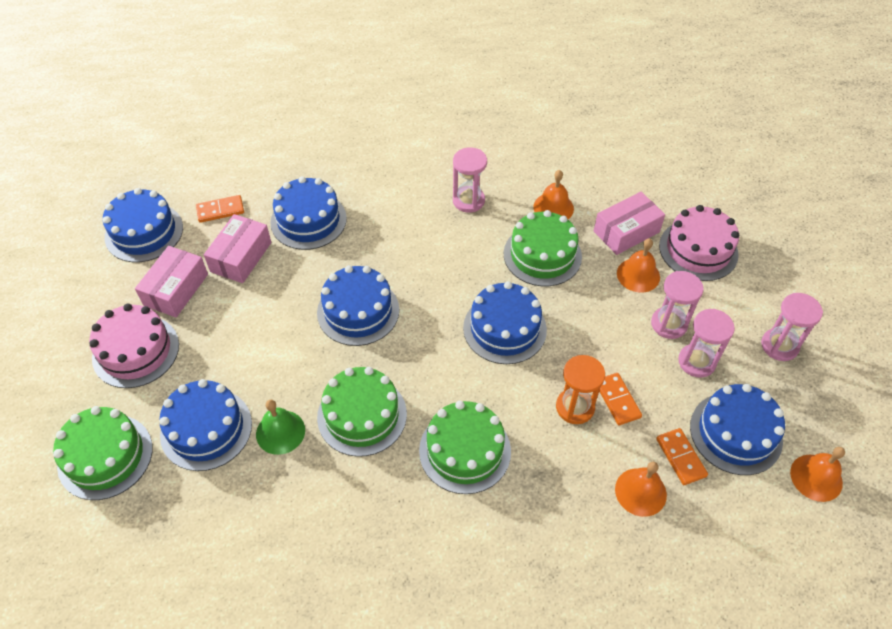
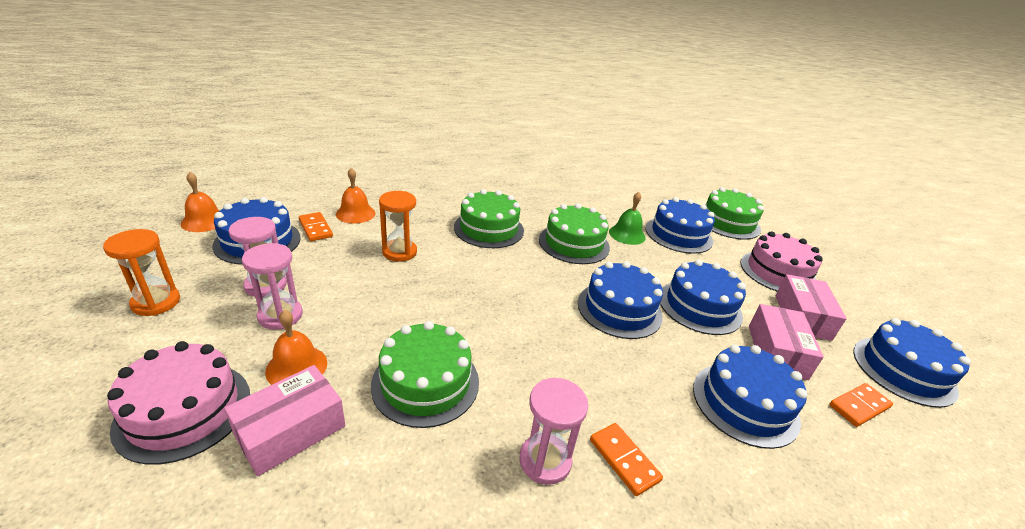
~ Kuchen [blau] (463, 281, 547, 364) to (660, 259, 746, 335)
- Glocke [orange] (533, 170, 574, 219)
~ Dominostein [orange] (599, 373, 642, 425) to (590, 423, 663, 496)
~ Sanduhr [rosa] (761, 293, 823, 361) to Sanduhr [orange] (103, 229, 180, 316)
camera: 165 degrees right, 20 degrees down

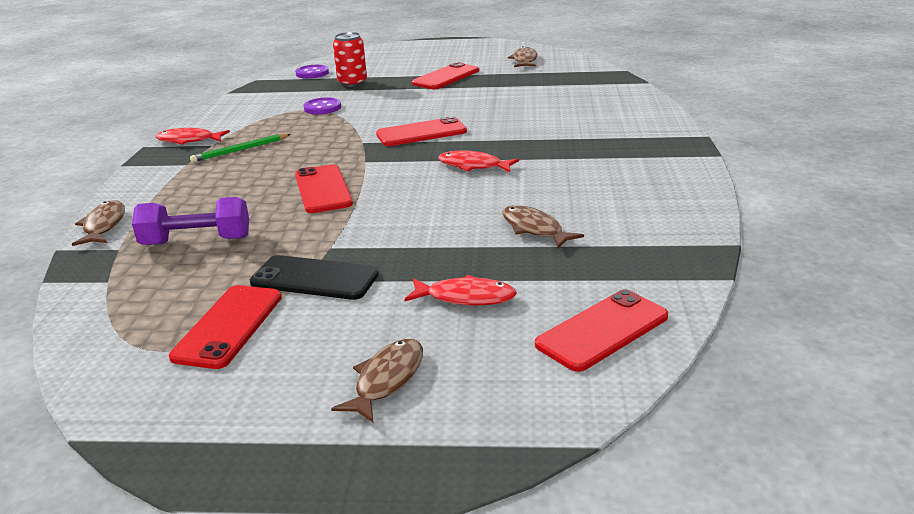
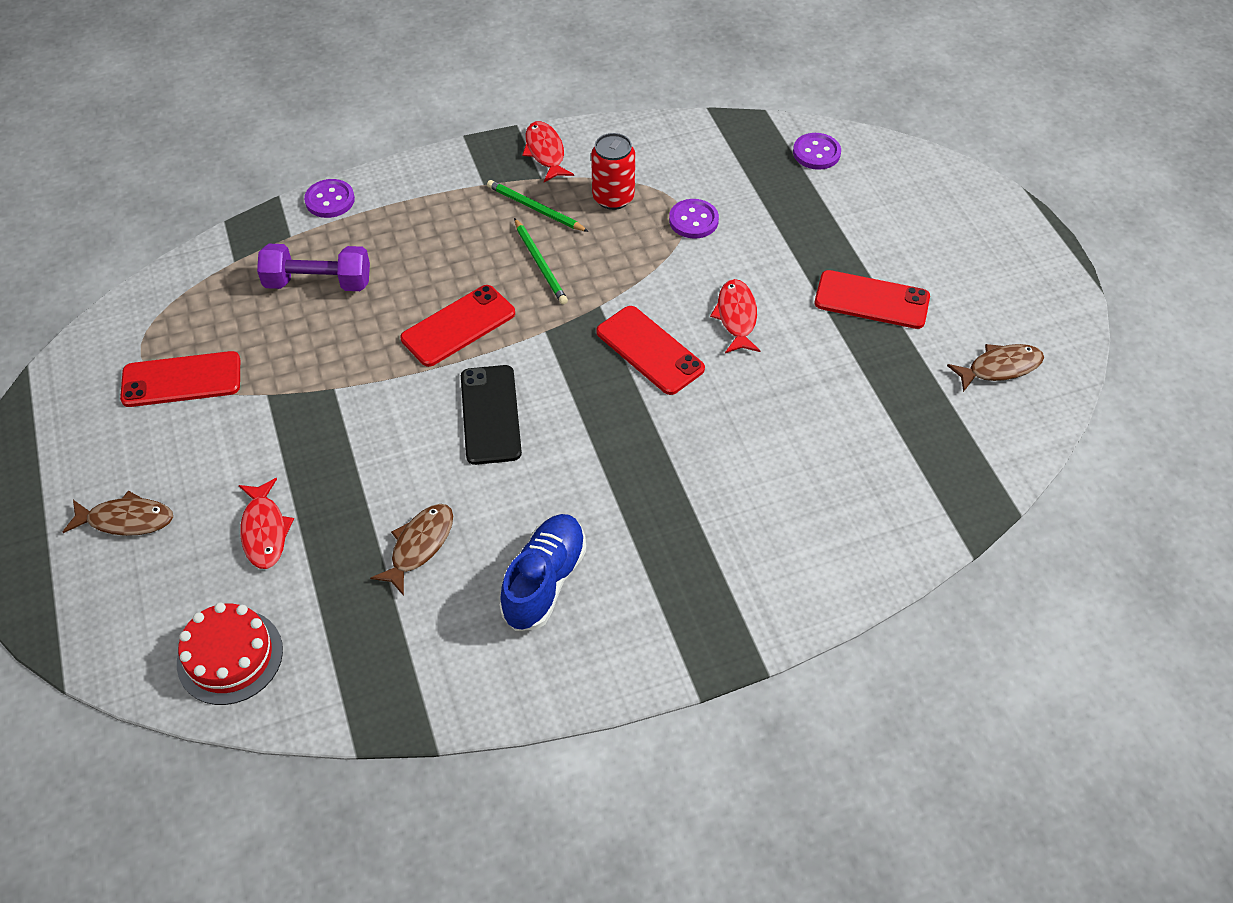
~ Fisch [braun] (72, 200, 125, 246) to Knopf [lila] (304, 179, 355, 218)
~ Hantel [lila] (132, 197, 249, 245) = (257, 244, 370, 291) 60 degrees counterclockwise
~ Handy [schwarz] (250, 255, 379, 300) to (461, 365, 522, 465)
~ Dose [rot] (333, 32, 367, 87) to (591, 133, 635, 210)
~ Fisch [rot] (438, 151, 519, 172) to (710, 279, 760, 353)
~ Handy [rot] (535, 289, 668, 372) to Kuchen [rot] (177, 603, 283, 705)
+ Schuh [blau] (500, 514, 586, 631)
+ Bleistift [grün] (514, 218, 568, 305)
camera: 65 degrees right, 25 degrees up

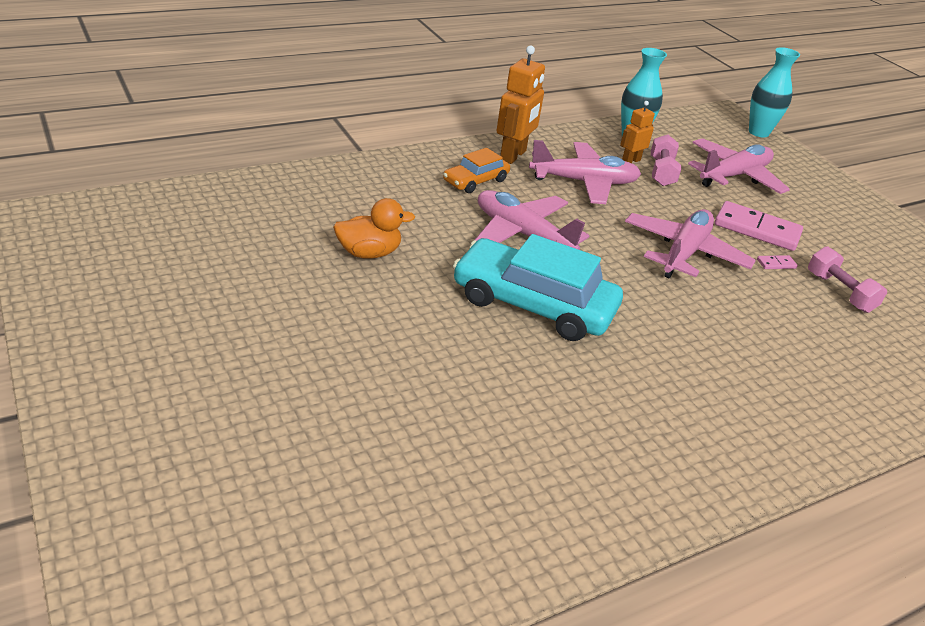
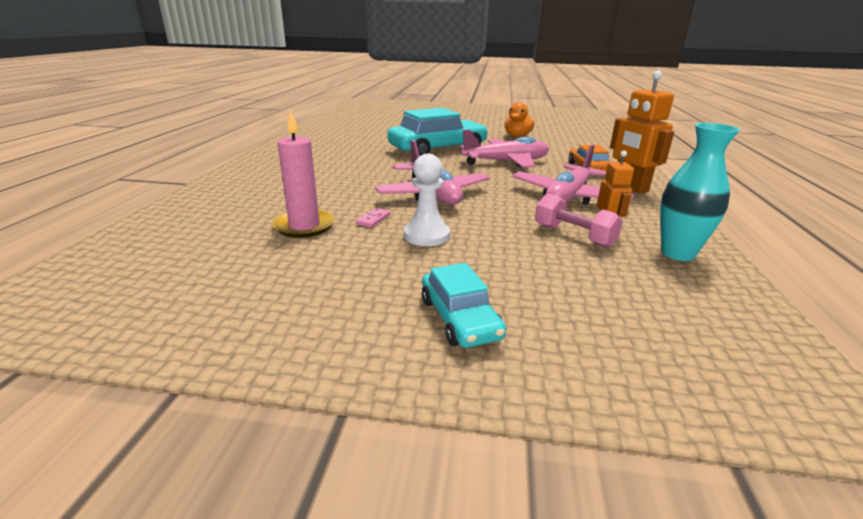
- Flugzeug [rosa] (688, 138, 790, 194)
~ Dominostein [rosa] (715, 201, 803, 251) to Bauer [weiß] (404, 154, 450, 246)
- Vase [türkis] (749, 47, 800, 137)
~ Hantel [rosa] (808, 246, 887, 313) to Kerze [rosa] (272, 110, 335, 238)
+ Auto [türkis] (422, 263, 506, 348)
camera: 130 degrees right, 10 degrees down

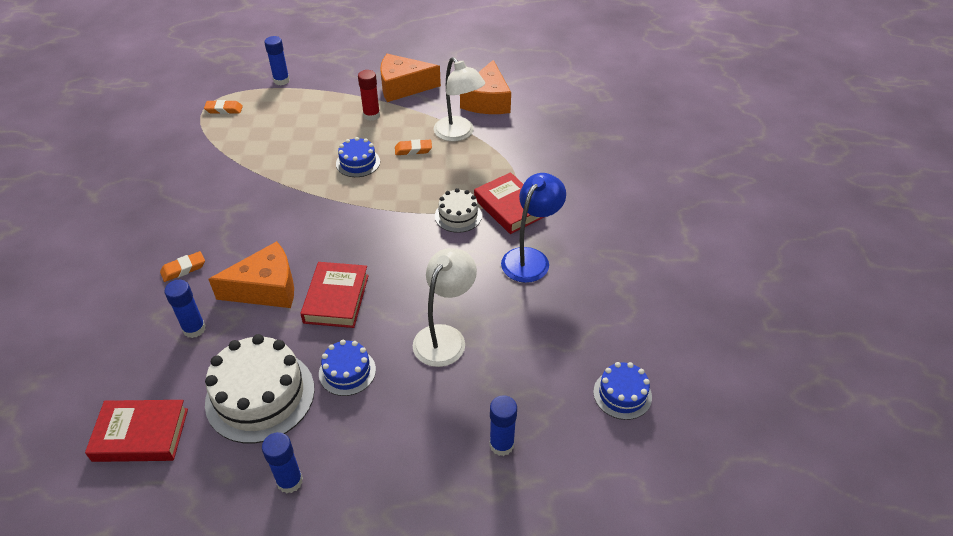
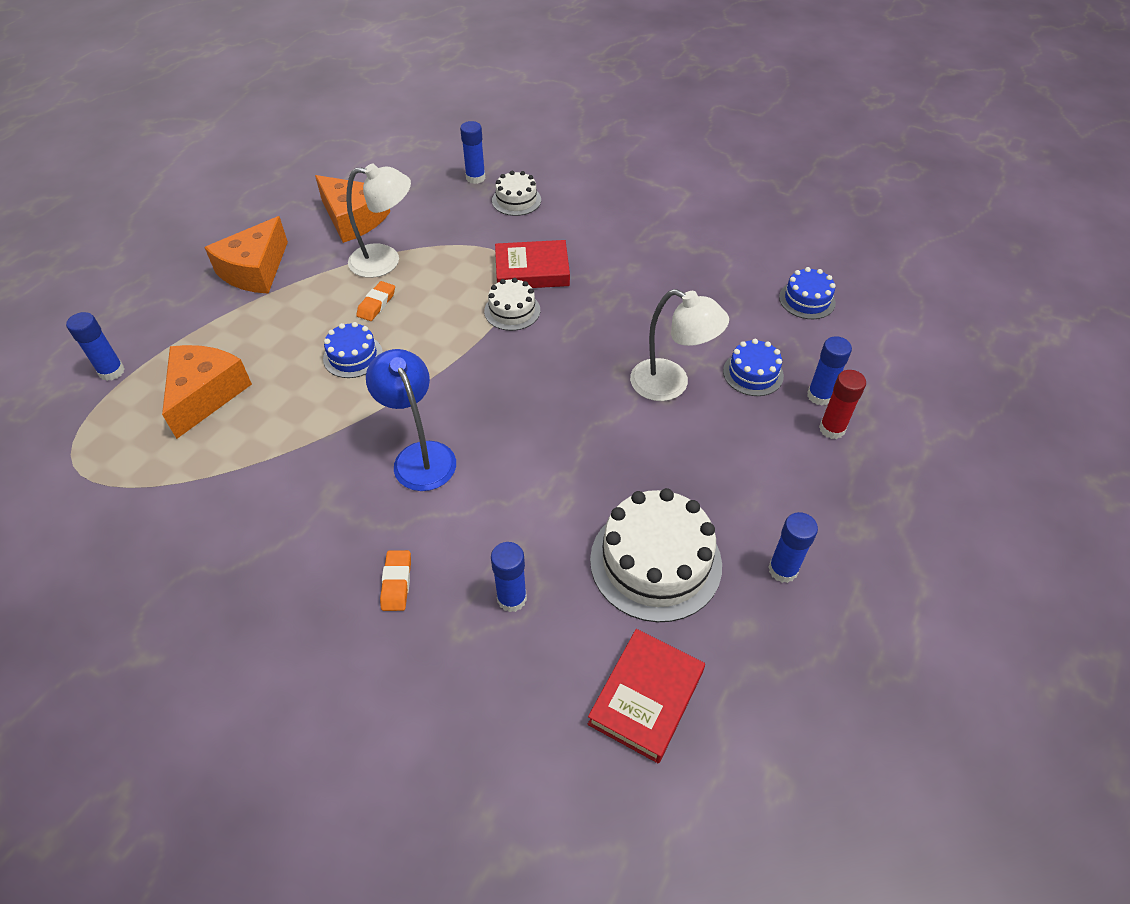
- Radiergummi [orange] (204, 100, 243, 114)
~ Käse [orange] (209, 241, 294, 308) to (162, 345, 252, 439)
- Buch [rot] (300, 262, 369, 328)
~ Kuchen [blau] (319, 340, 376, 396) to (723, 339, 784, 396)
~ Klebestift [rot] (358, 70, 380, 121) to (819, 370, 866, 439)
~ Lampe [weiß] (413, 248, 477, 367) = (630, 289, 729, 401) 150 degrees clockwise
~ Lampe [blau] (501, 173, 566, 283) to (366, 349, 456, 491)
+ Klebestift [blau] (460, 121, 485, 184)
+ Kuchen [weiß] (492, 171, 541, 216)
camera: 60 degrees left, 5 degrees up

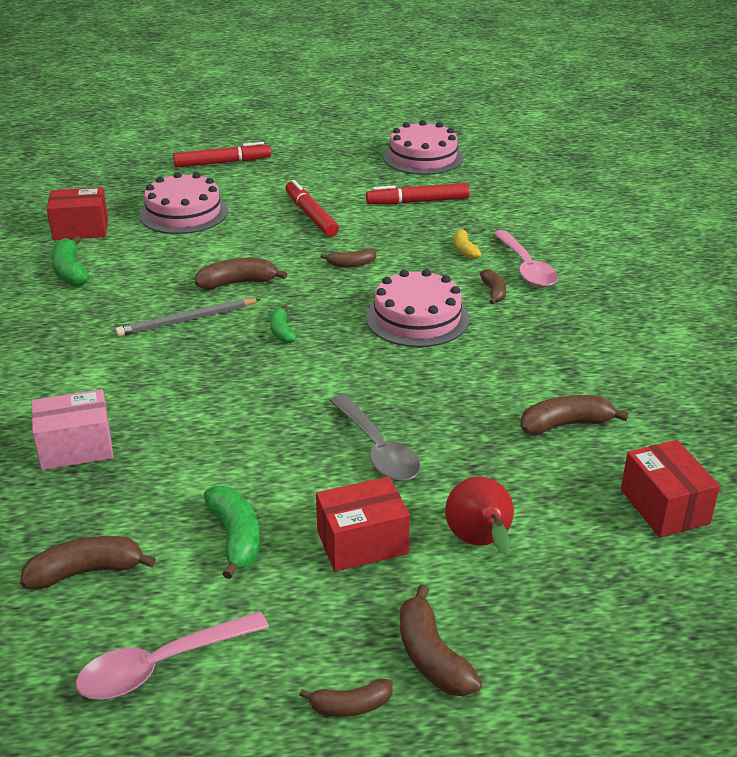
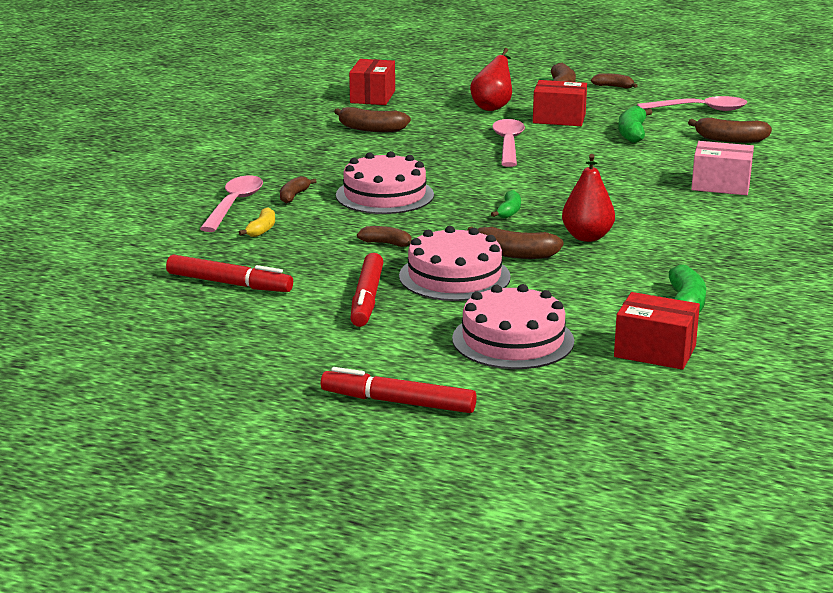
~ Bleistift [grau] (115, 298, 261, 337) to Birne [rot] (562, 154, 615, 242)
~ Löffel [grau] (330, 394, 420, 481) to Löffel [rosa] (492, 119, 525, 167)
~ Kuchen [rosa] (383, 120, 463, 175) to (399, 226, 511, 301)
camera: 150 degrees left, 10 degrees down

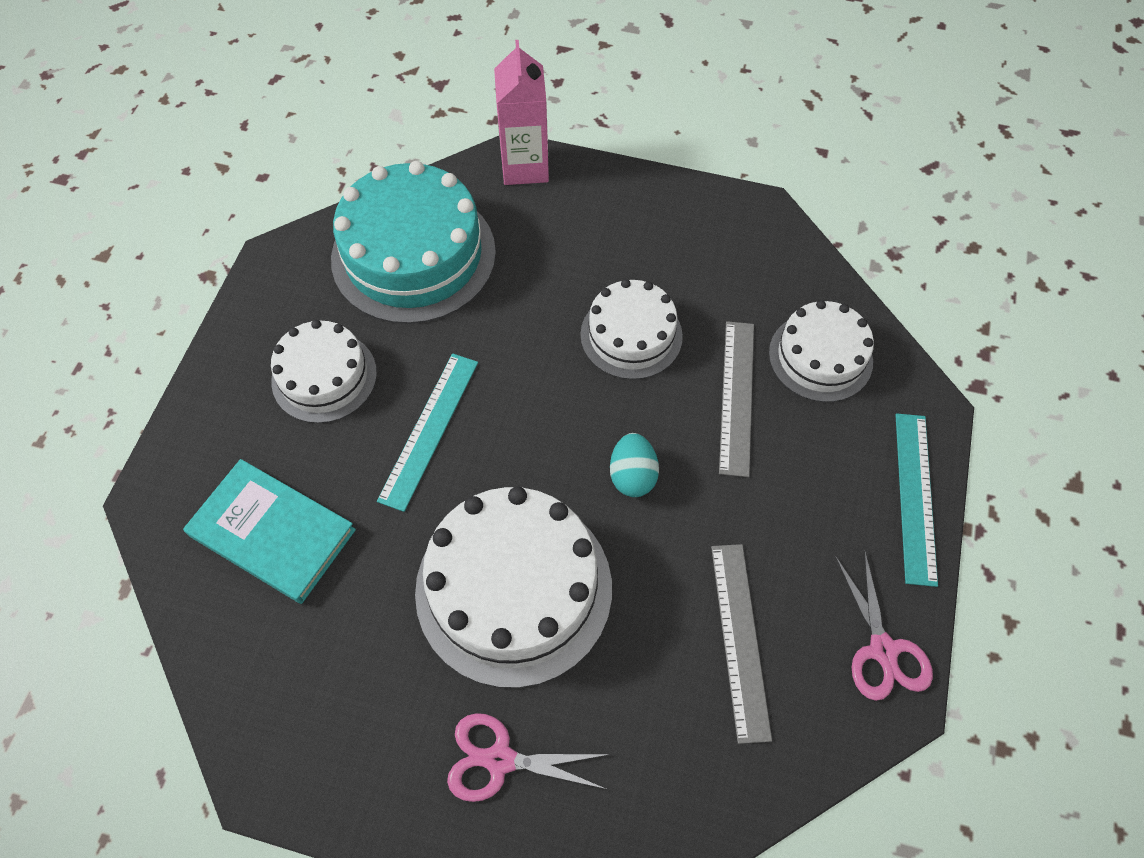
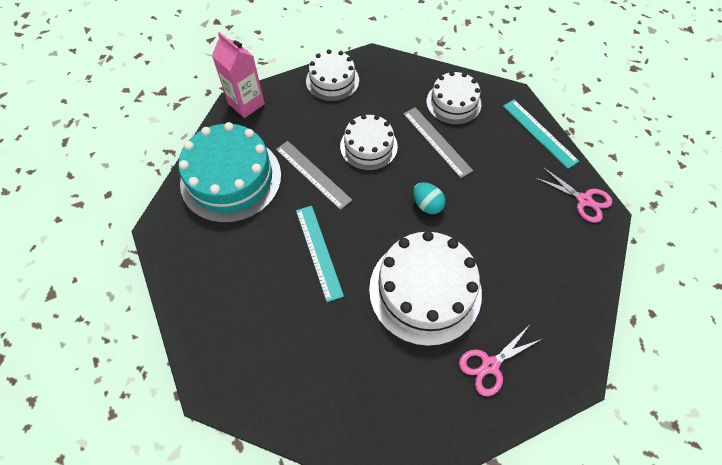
- Buch [türkis] (183, 459, 356, 604)
~ Kuchen [weiß] (271, 320, 377, 423) to (306, 49, 359, 101)
~ Lineal [grau] (711, 544, 772, 744) to (276, 141, 352, 210)
camera: 40 degrees left, 0 degrees up

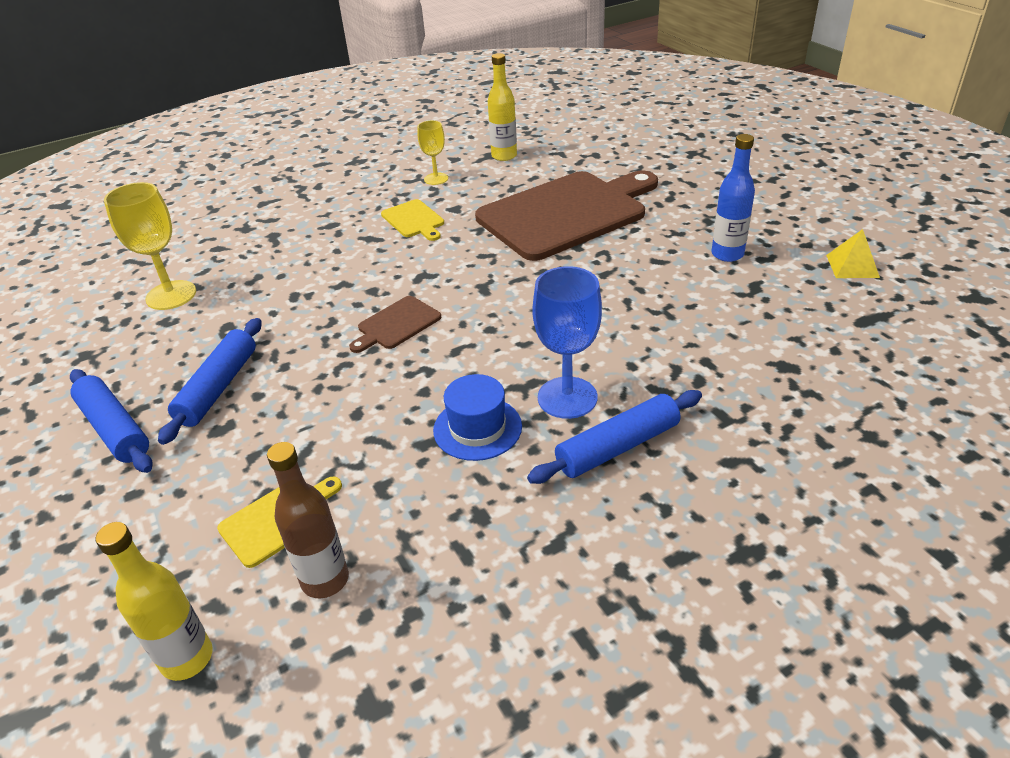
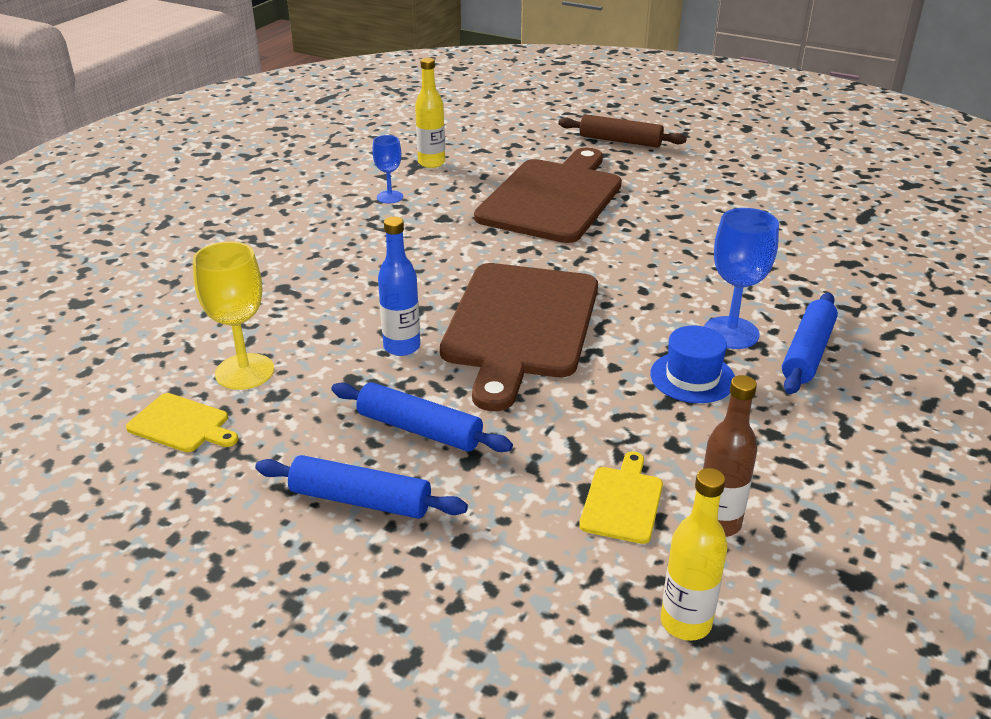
~ Nudelholz [blau] (158, 318, 261, 445) = (331, 382, 513, 452) 45 degrees counterclockwise
~ Schneidebrett [braun] (349, 296, 441, 353) = (440, 263, 598, 411) x2.39
~ Schneidebrett [gelb] (381, 199, 444, 241) to (126, 393, 238, 452)
~ Kelch [gelb] (418, 120, 448, 185) to Kelch [blau] (372, 135, 403, 203)
~ Flasche [blau] (711, 134, 755, 262) to (378, 217, 420, 356)
- Pyramide [gelb] (826, 229, 880, 278)
+ Nudelholz [braun] (558, 114, 687, 148)
camera: 35 degrees left, 5 degrees down

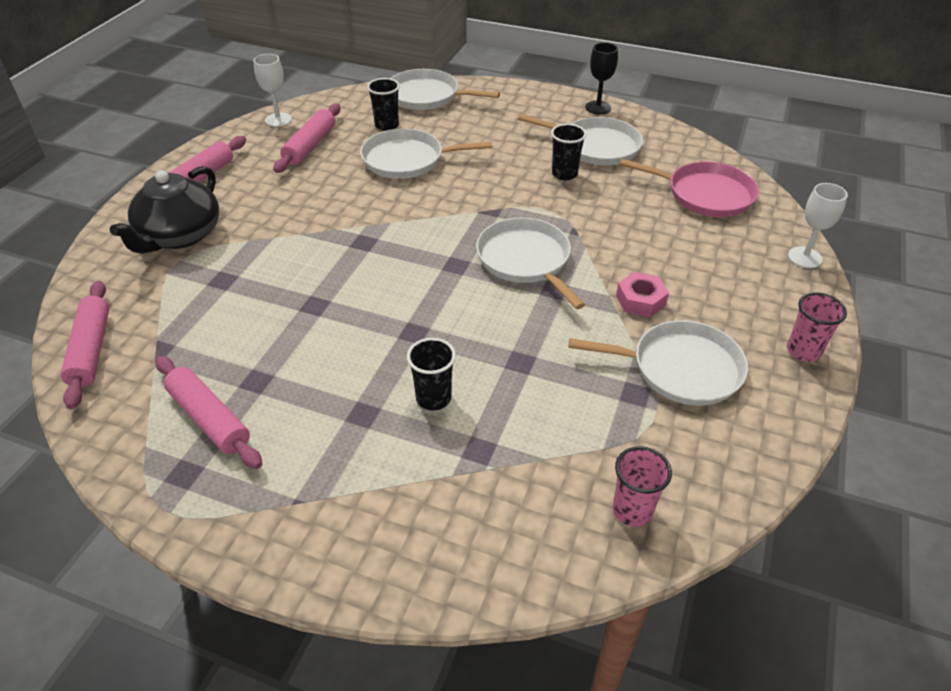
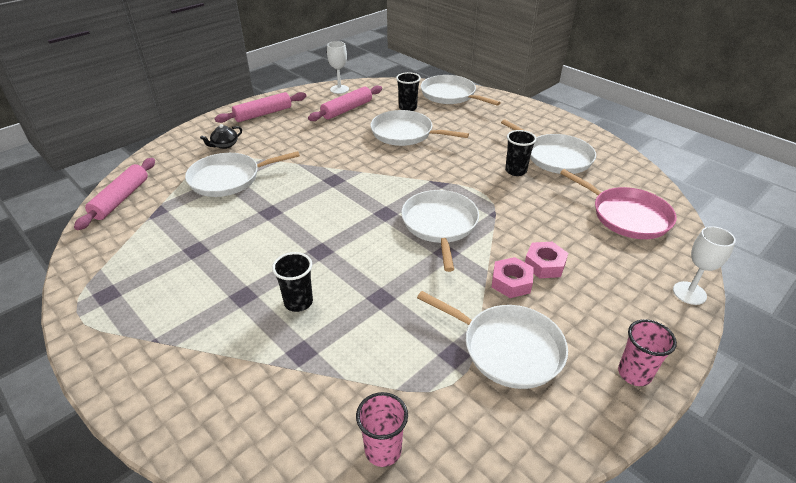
~ Teekanne [schwarz] (110, 166, 219, 254) = (200, 124, 242, 149) x0.44
- Nudelholz [rosa] (156, 356, 262, 469)
- Kelch [schwarz] (585, 42, 618, 114)
+ Pfanne [weiß] (185, 151, 300, 197)
+ Sechskantmutter [rosa] (525, 242, 568, 278)
camera: 25 degrees right, 5 degrees down

